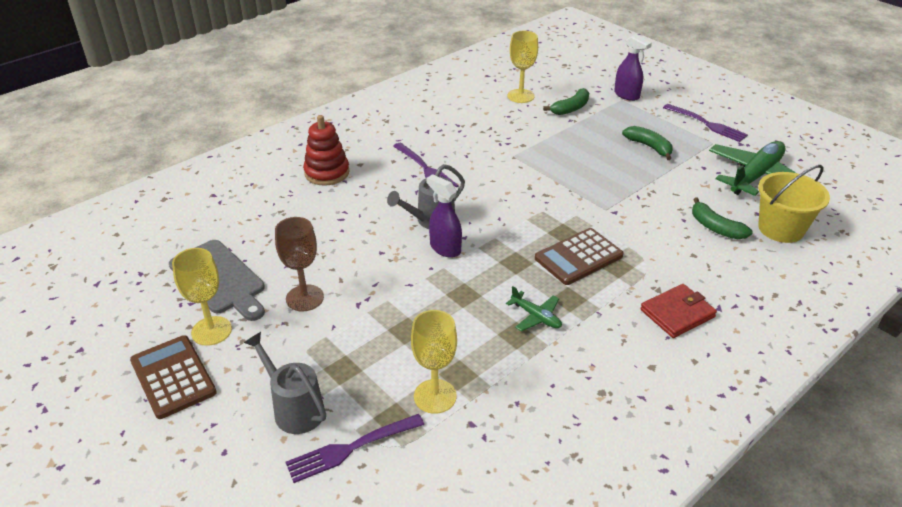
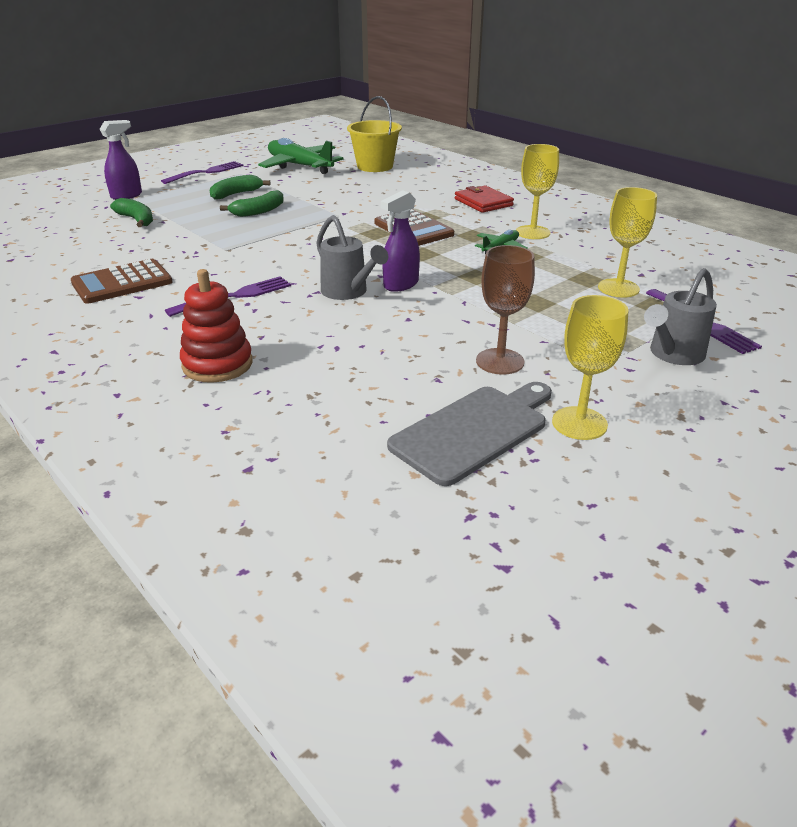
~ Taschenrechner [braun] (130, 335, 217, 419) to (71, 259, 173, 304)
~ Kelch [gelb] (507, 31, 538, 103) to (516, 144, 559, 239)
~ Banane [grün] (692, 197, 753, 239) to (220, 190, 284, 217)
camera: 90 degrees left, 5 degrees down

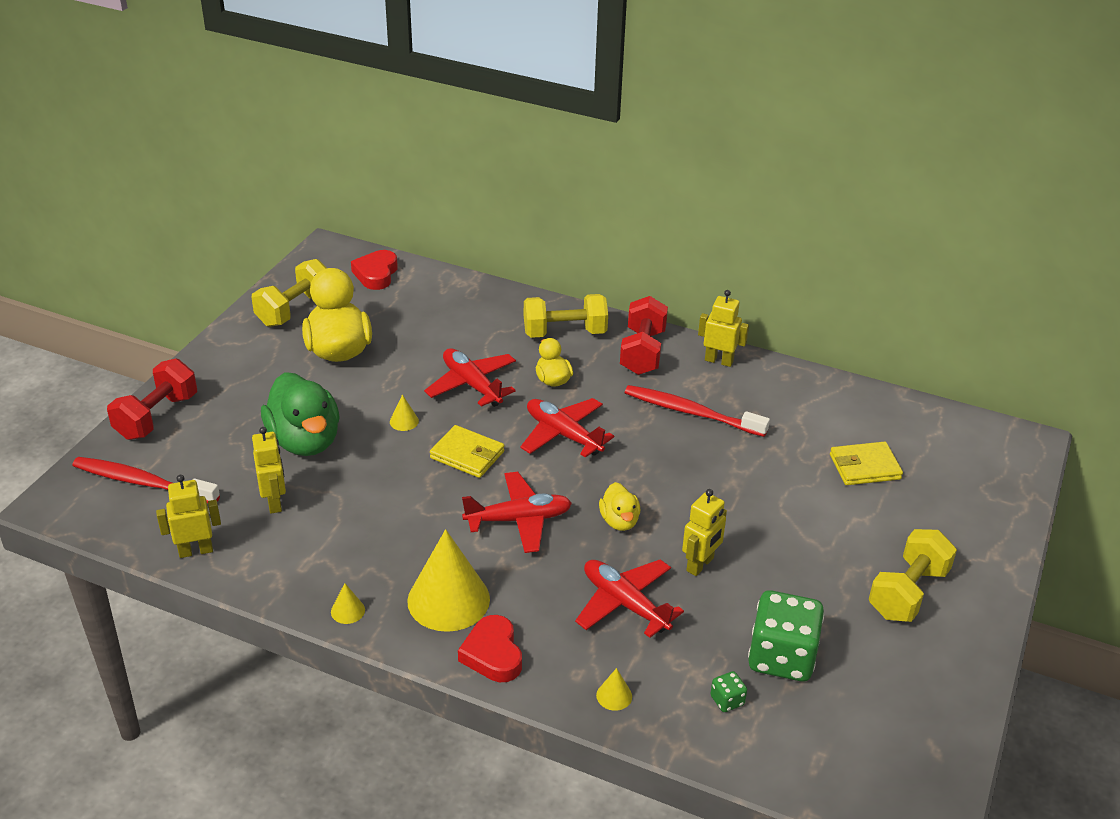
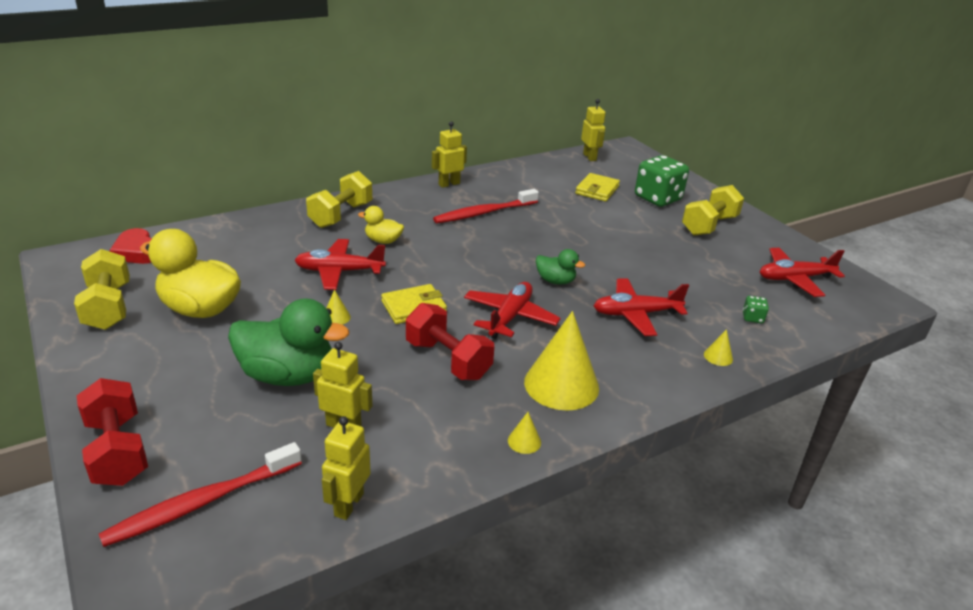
- Herz [rot] (458, 615, 522, 682)
~ Flugzeug [rot] (520, 398, 614, 458) to (760, 248, 845, 297)
~ Ente [gelb] (599, 482, 640, 531) to Ente [grün] (536, 249, 585, 285)
~ Hantel [rot] (620, 296, 668, 375) to (406, 303, 494, 380)
~ Roboter [gelb] (682, 489, 727, 576) to (581, 99, 606, 161)
~ Spielwürfel [grün] (748, 590, 824, 681) to (635, 155, 689, 207)
~ Hantel [gelb] (868, 529, 957, 622) = (682, 185, 744, 236) 60 degrees clockwise
camera: 55 degrees left, 5 degrees down

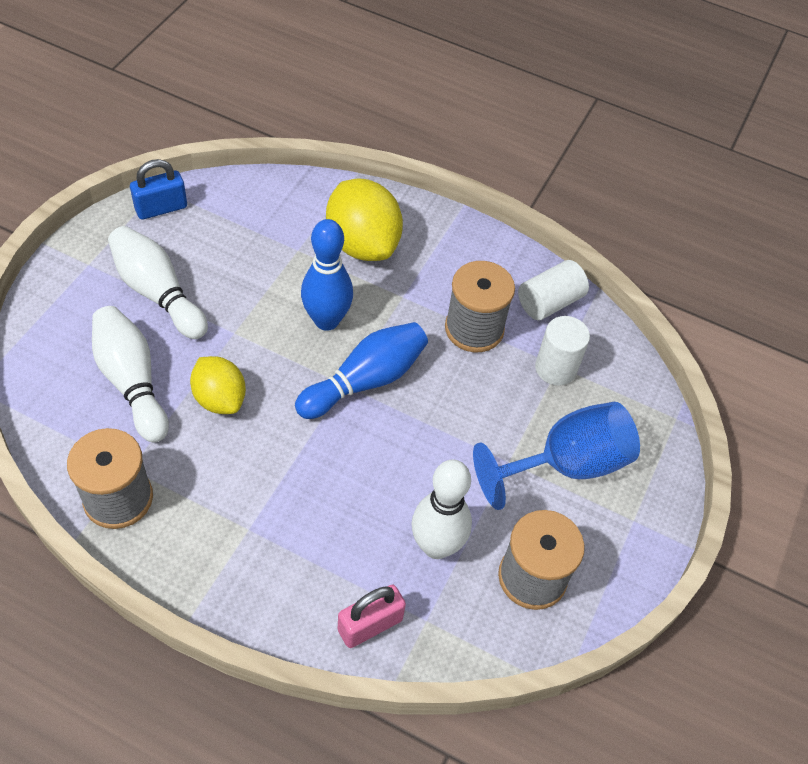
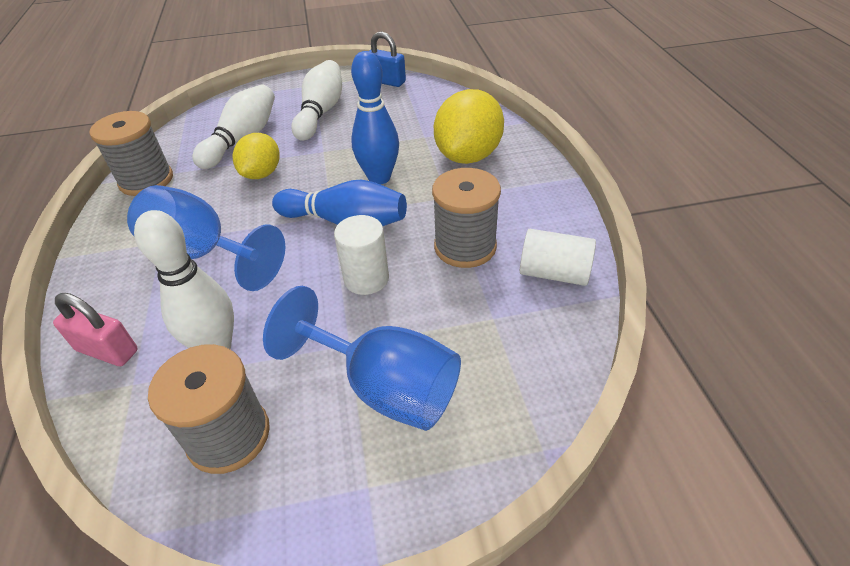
~ Vollzylinder [weiß] (535, 316, 590, 386) to (334, 215, 389, 295)
+ Kelch [blau] (127, 185, 285, 291)
camera: 60 degrees right, 10 degrees down

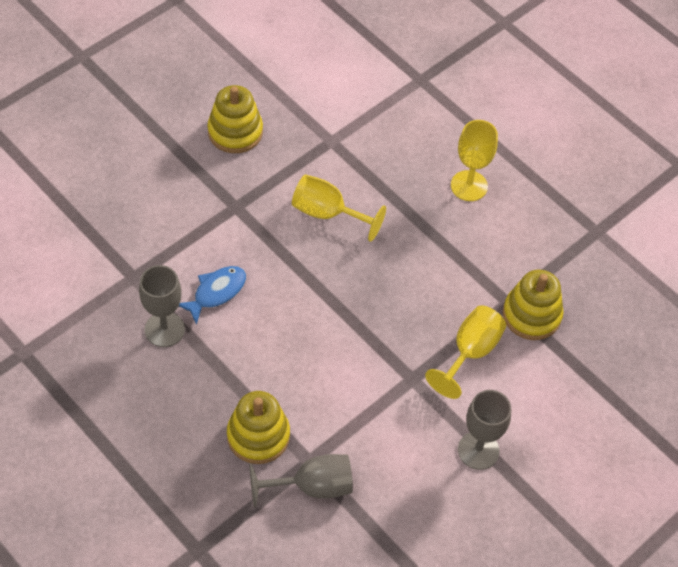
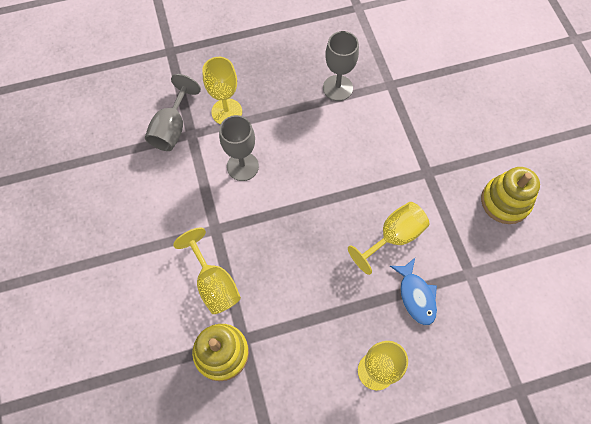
~ Fisch [blau] (179, 266, 246, 325) to (390, 258, 437, 325)
~ Stapelspielzeug [gelb] (227, 391, 290, 464) to Kelch [gelb] (202, 57, 242, 124)
~ Kelch [grau] (458, 390, 511, 470) to (219, 115, 259, 181)
camera: 120 degrees right, 10 degrees up

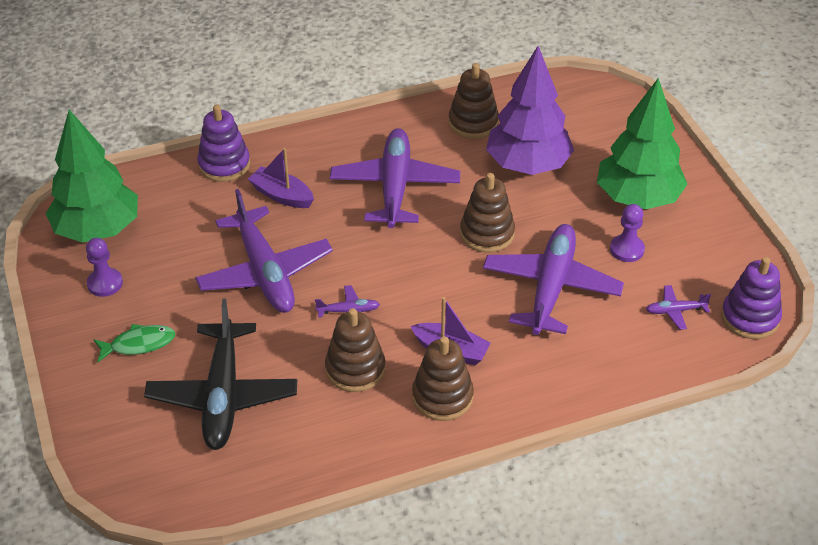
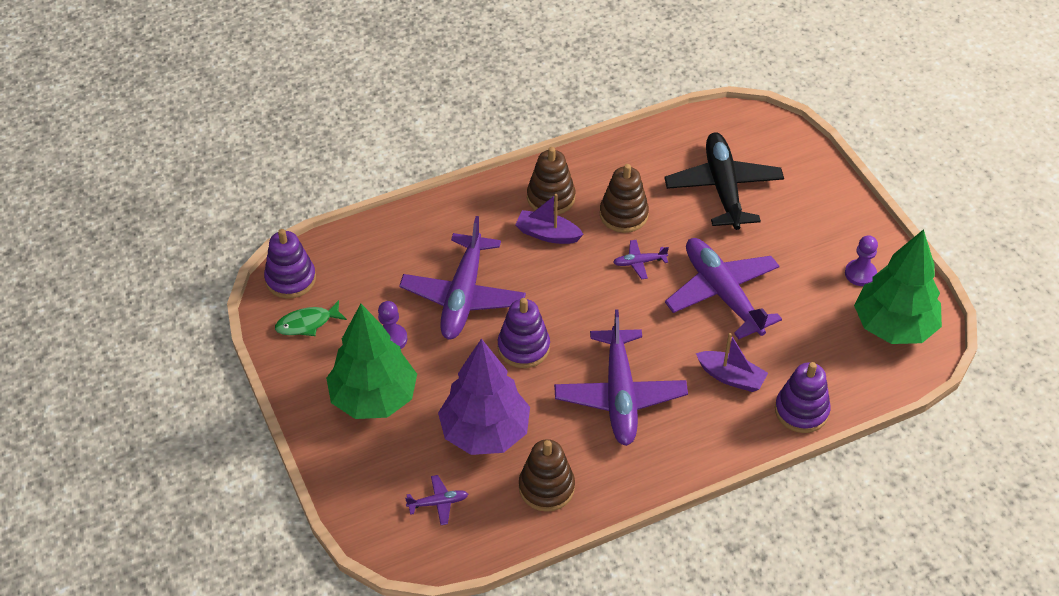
~ Fisch [grün] (93, 324, 175, 363) to (275, 300, 347, 336)
~ Stapelspielzeug [braun] (460, 173, 515, 253) to Stapelspielzeug [lila] (498, 298, 550, 368)
~ Flugzeug [lila] (646, 285, 711, 330) to (405, 475, 468, 525)
camera: 175 degrees right, 5 degrees up

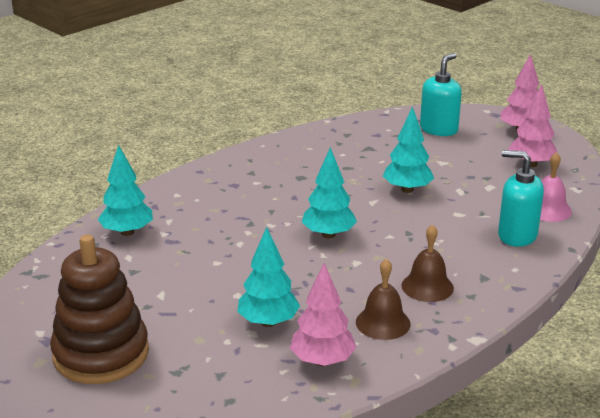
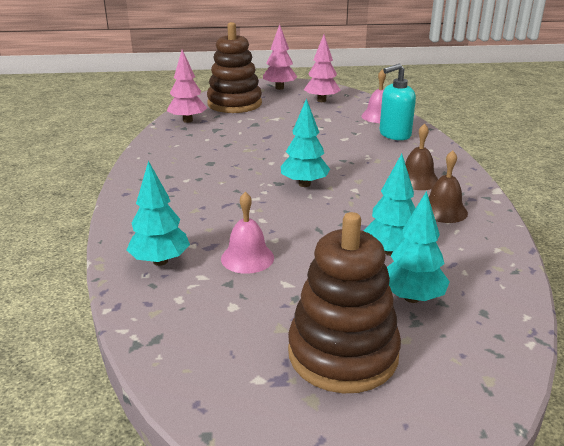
~ Baum [rosa] (290, 263, 356, 366) to (167, 50, 207, 123)
~ Baum [türkis] (383, 107, 434, 193) to (387, 191, 450, 303)
~ Seifenspender [türkis] (420, 53, 462, 136) to Stapelspielzeug [braun] (207, 22, 262, 113)
+ Glocke [rosa] (221, 192, 274, 274)
camera: 50 degrees left, 0 degrees up

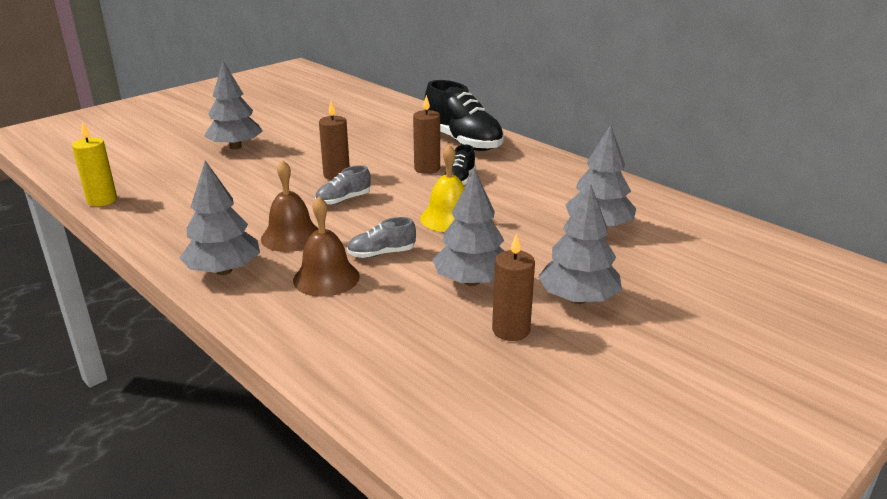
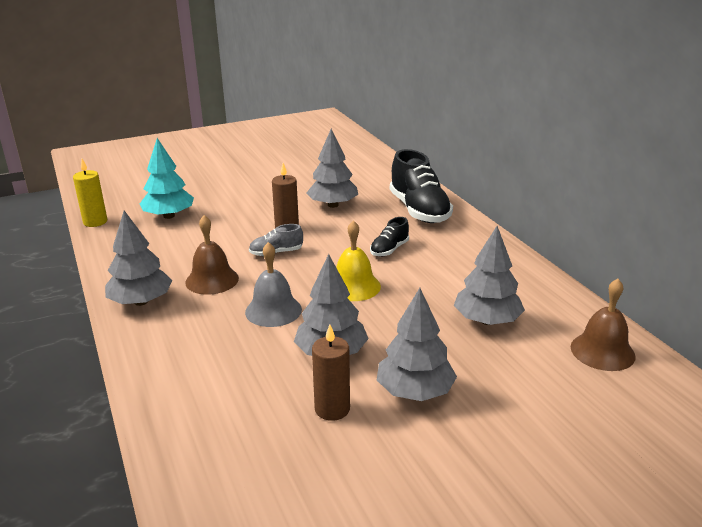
~ Baum [grau] (204, 61, 263, 149) to (307, 129, 358, 208)
~ Glocke [braun] (293, 197, 360, 297) to (571, 279, 636, 371)
~ Schuh [grau] (347, 217, 416, 258) to Glocke [grau] (245, 242, 302, 327)
- Kerze [braun] (413, 95, 440, 174)
+ Baum [türkis] (140, 138, 194, 219)
camera: 20 degrees right, 0 degrees up

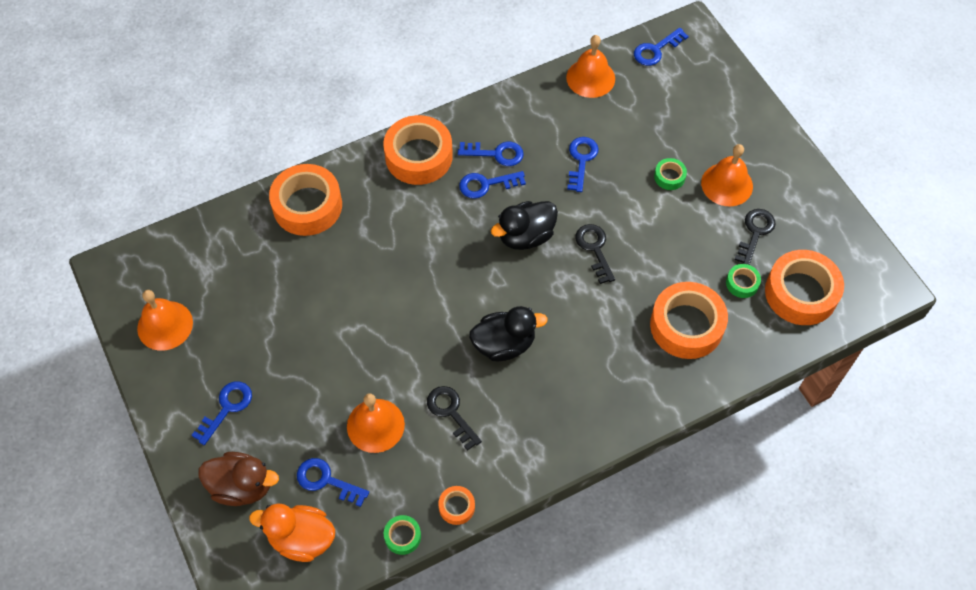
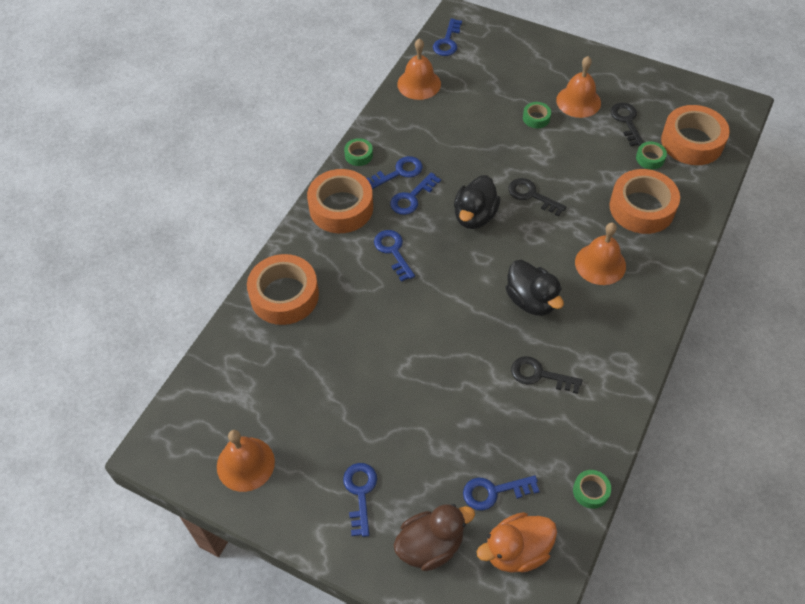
~ Glocke [orange] (347, 393, 405, 453) to (575, 222, 626, 285)
- Klebeband [orange] (438, 486, 475, 525)
~ Ente [schwarz] (469, 306, 548, 361) = (506, 260, 564, 316) 105 degrees clockwise
~ Schlüssel [blau] (567, 137, 599, 192) to (374, 230, 415, 282)
+ Klebeband [grün] (344, 138, 373, 166)
camera: 35 degrees left, 5 degrees down

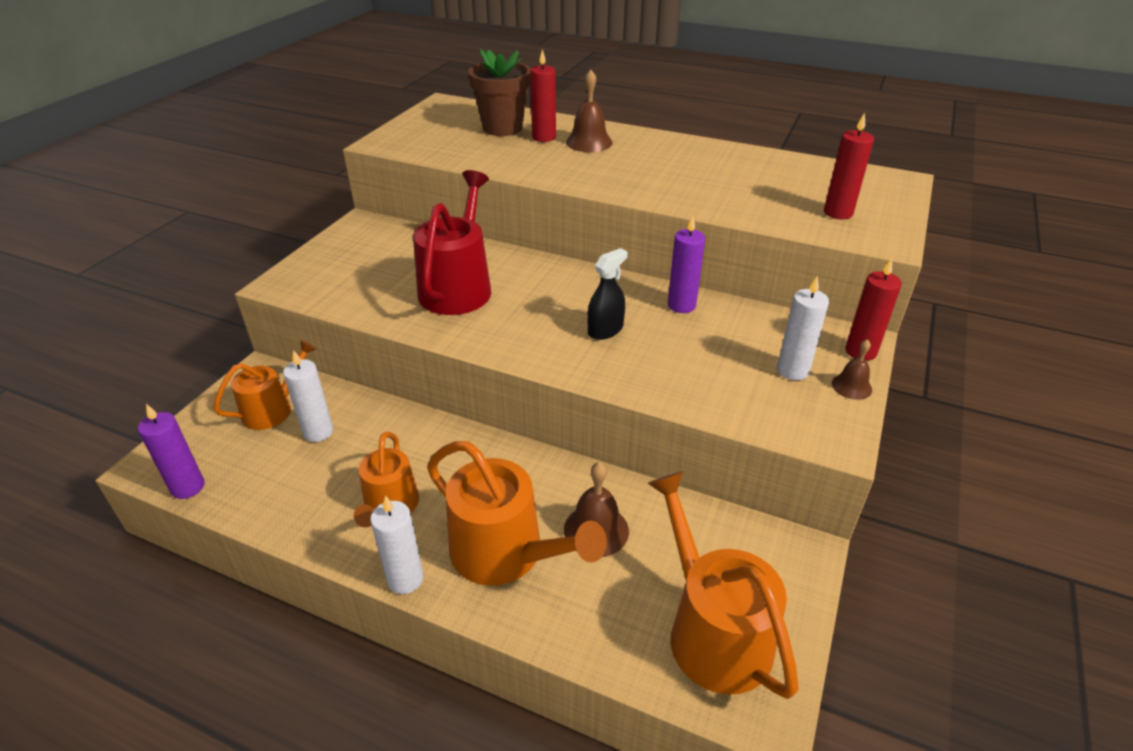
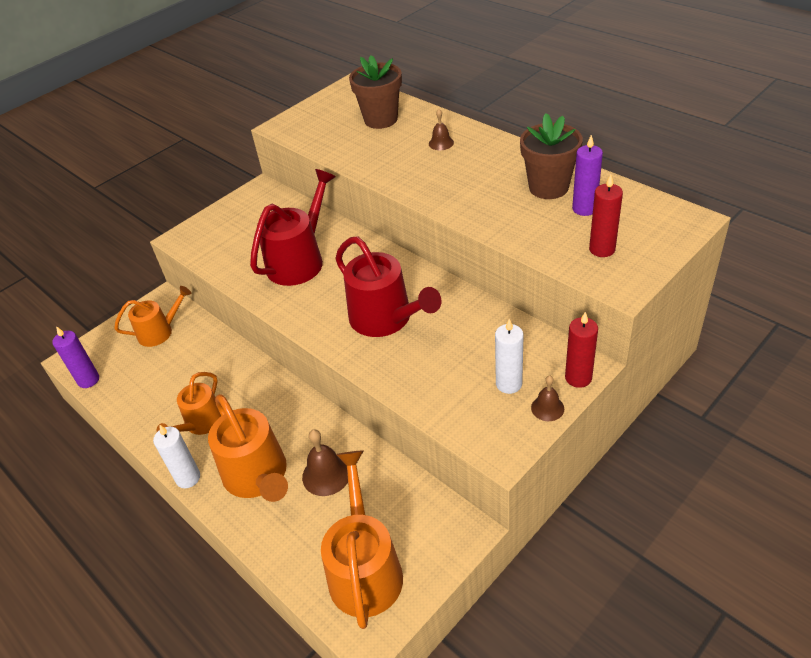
- Kerze [weiß] (283, 350, 333, 442)
- Kerze [rot] (530, 49, 556, 142)
~ Glocke [braun] (566, 69, 613, 152) = (429, 109, 454, 150) x0.62
~ Sprühflasche [schwarz] (587, 248, 628, 340) to Gießkanne [rot] (335, 237, 441, 337)
~ Kerze [lila] (668, 216, 705, 313) to (572, 135, 603, 216)
+ Blumentopf [braun] (520, 113, 583, 199)
camera: 25 degrees right, 5 degrees up

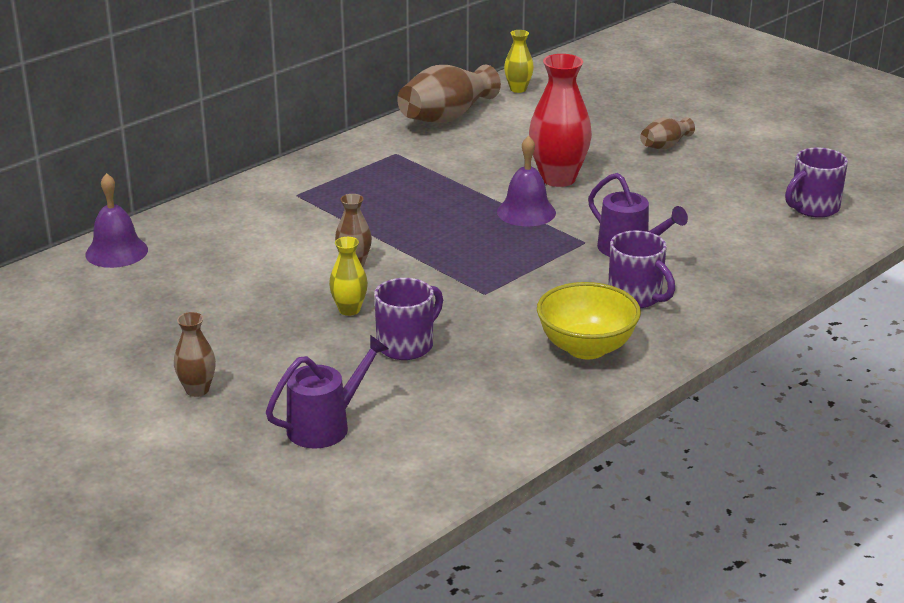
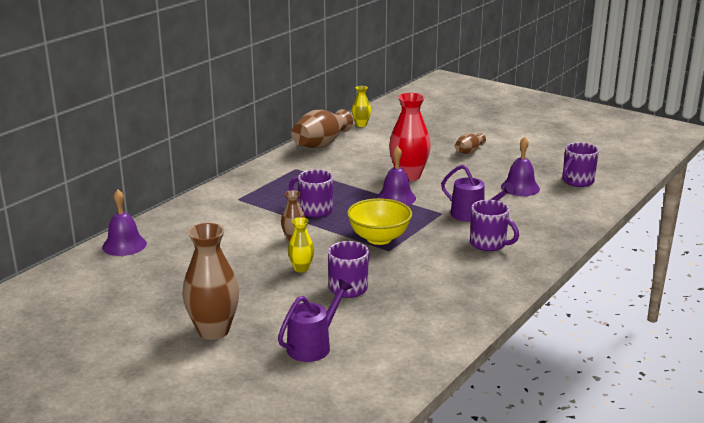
~ Vase [braun] (174, 312, 216, 397) = (182, 223, 239, 340) x1.88
~ Schüssel [gelb] (537, 282, 641, 360) to (347, 198, 412, 245)
+ Tasse [lila] (289, 170, 333, 217)
+ Glocke [lila] (501, 137, 540, 196)
camera: 10 degrees left, 5 degrees down

